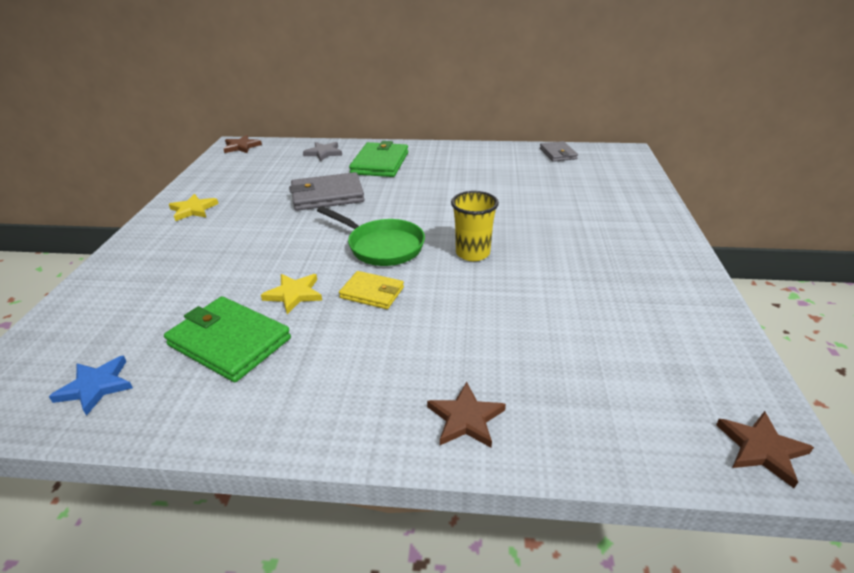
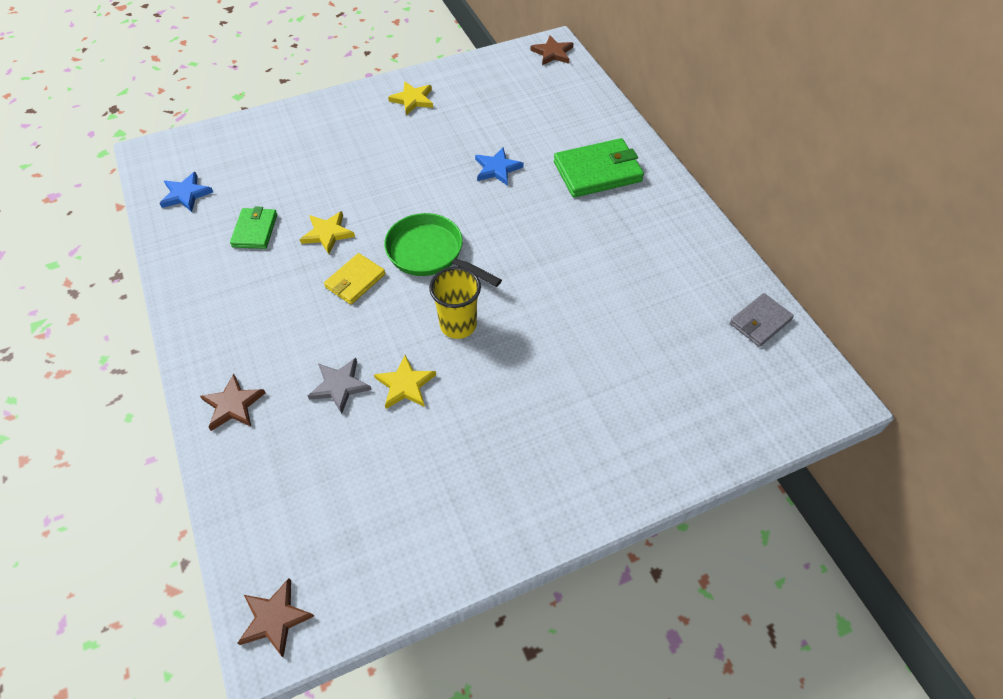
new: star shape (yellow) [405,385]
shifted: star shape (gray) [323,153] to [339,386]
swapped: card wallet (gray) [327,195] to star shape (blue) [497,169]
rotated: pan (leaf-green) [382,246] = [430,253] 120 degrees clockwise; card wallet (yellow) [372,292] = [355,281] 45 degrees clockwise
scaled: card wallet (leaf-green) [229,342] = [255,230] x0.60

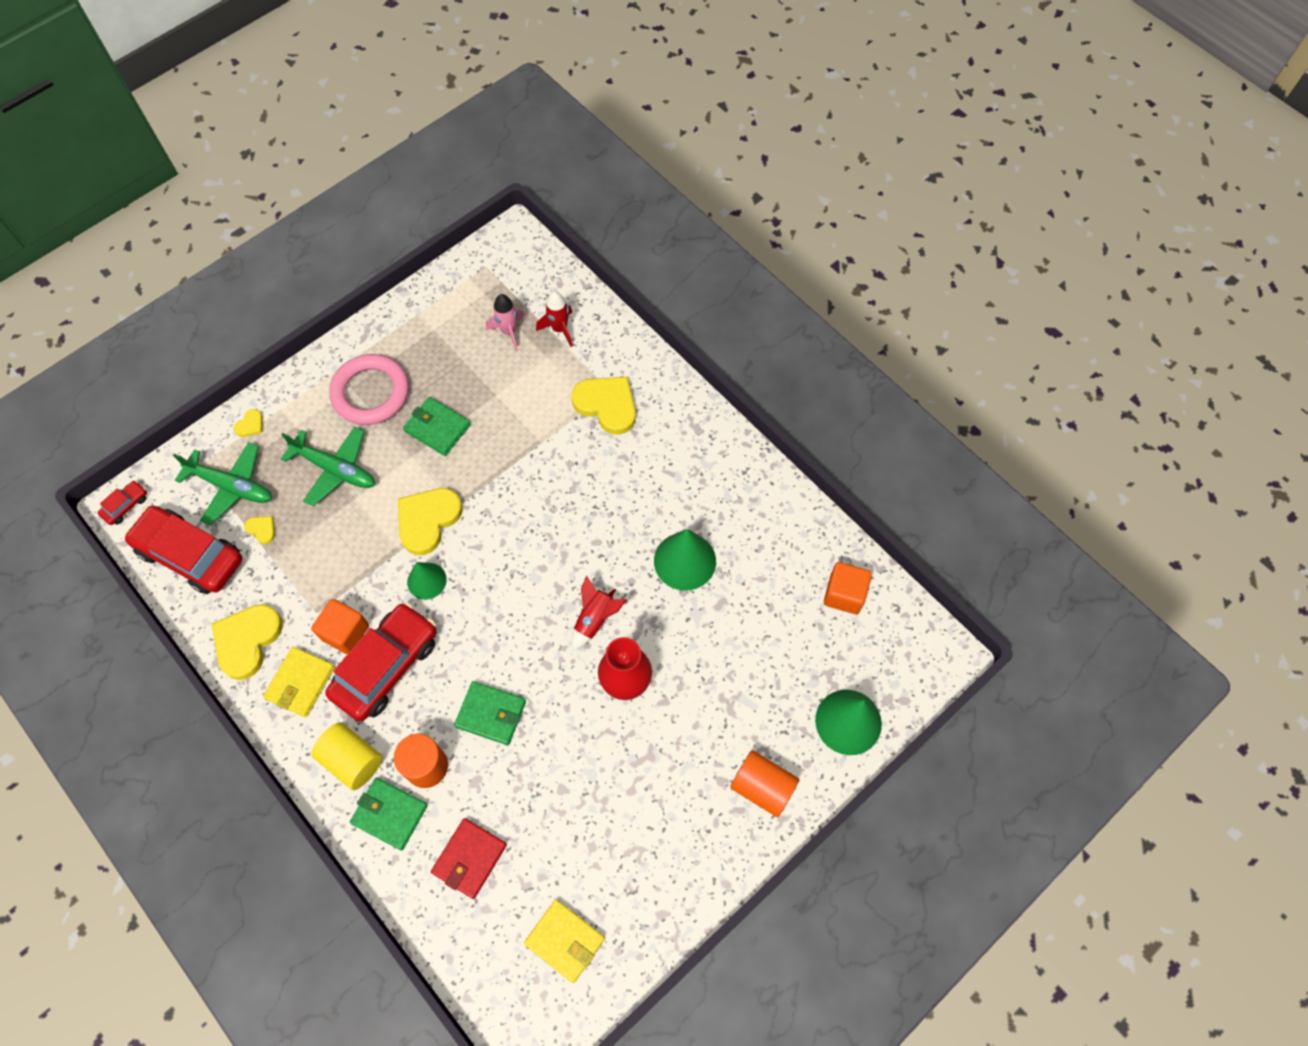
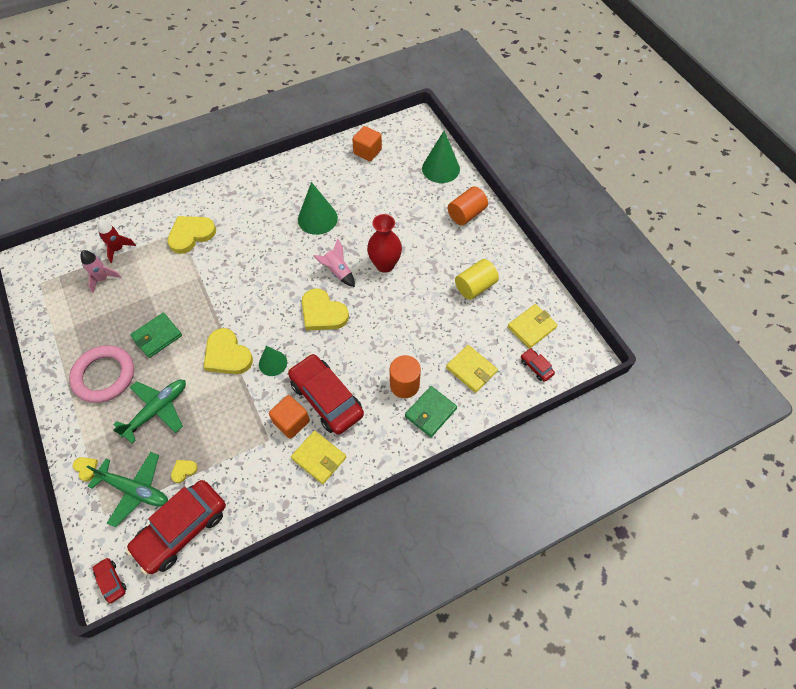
gone: card wallet (leaf-green) [491,714]
new: toy car (crimson) [536,367]
shifted: heart shape (yellow) [247,641] to [323,313]; cylinder (yellow) [352,760] to [475,286]
repainted: card wallet (crimson) [469,858] to card wallet (yellow) [471,370]; toy rocket (crimson) [595,619] to toy rocket (rosy) [338,272]
rotated: aeroplane (leaf-green) [231,486] = [135,490] 75 degrees clockwise

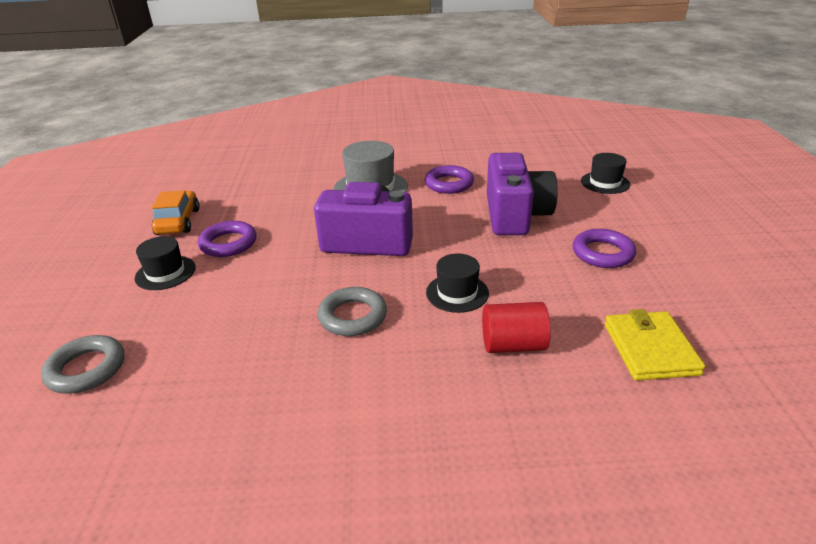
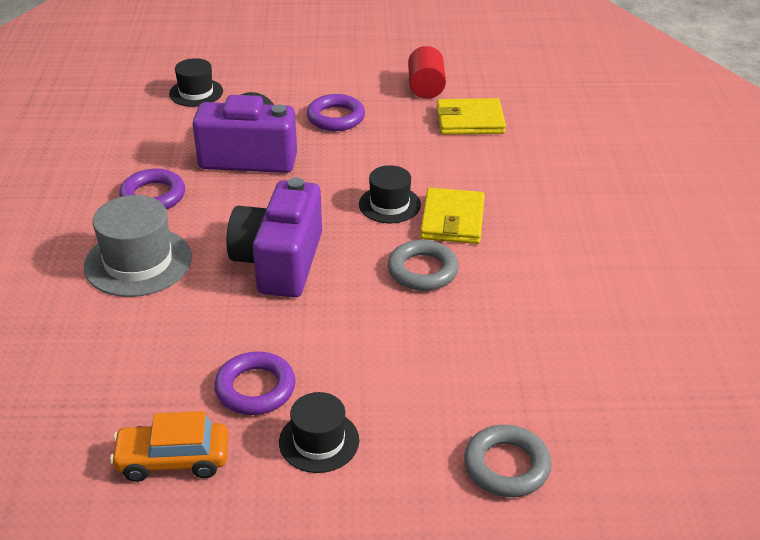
new: card wallet (yellow) [452,220]
shifted: cylinder (crimson) [513,345] to [426,87]

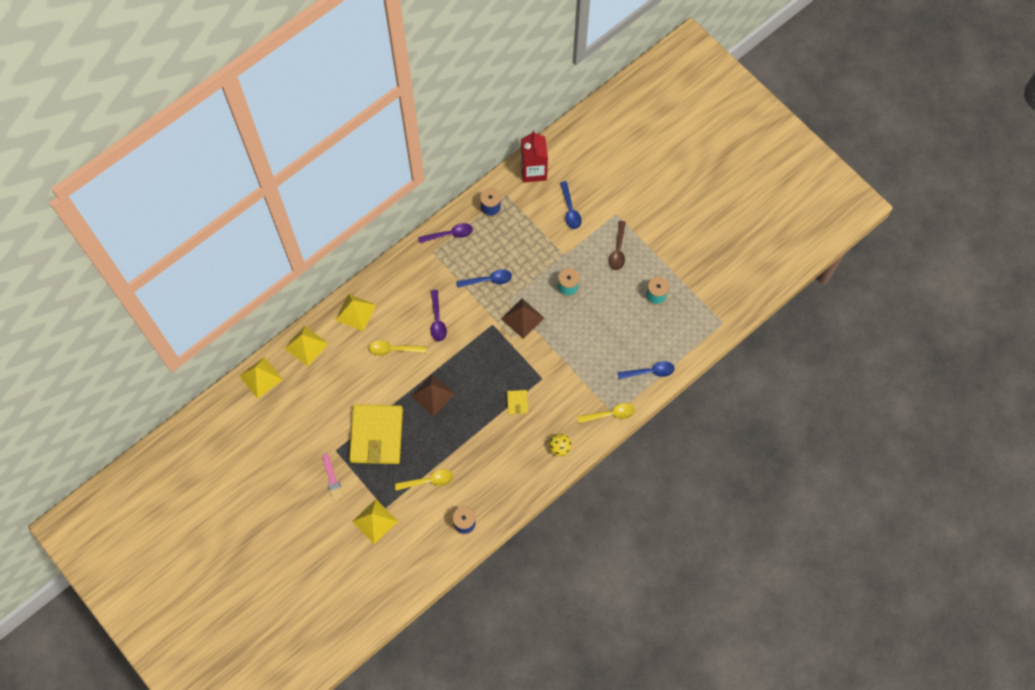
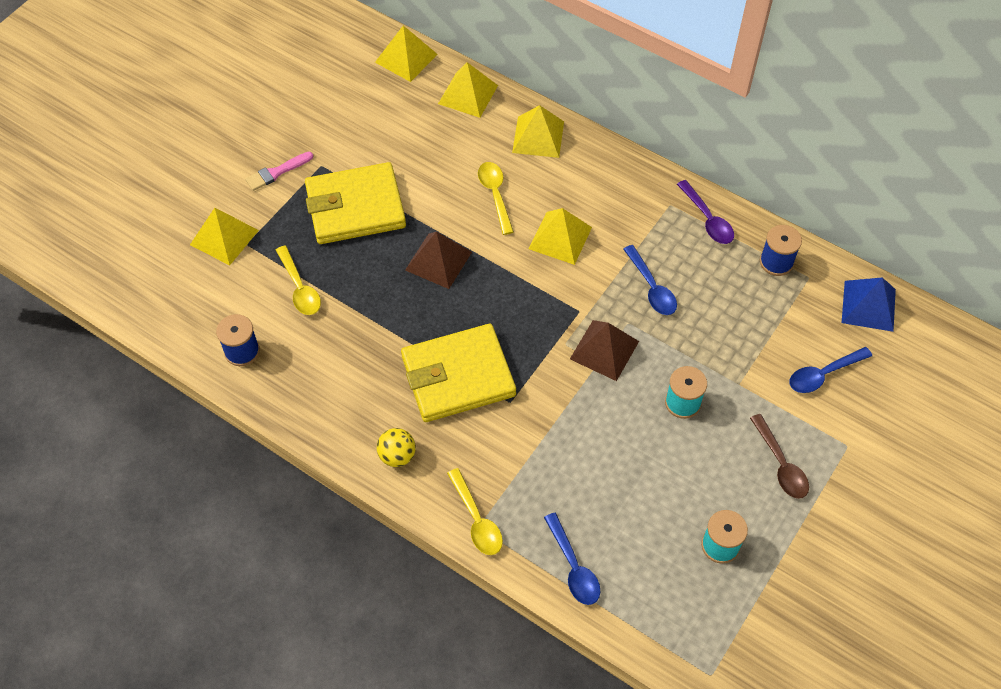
swapped: spoon (royal purple) [437,320] to pyramid (yellow) [560,238]; juice carton (crimson) [533,171] to pyramid (blue) [868,305]
rotated: spoon (dark brown) [618,250] = [781,464] 105 degrees counterclockwise
scaled: card wallet (yellow) [517,402] = [458,376] x2.44

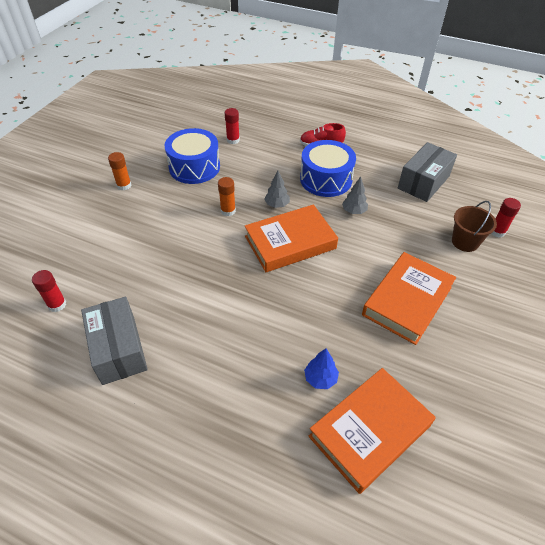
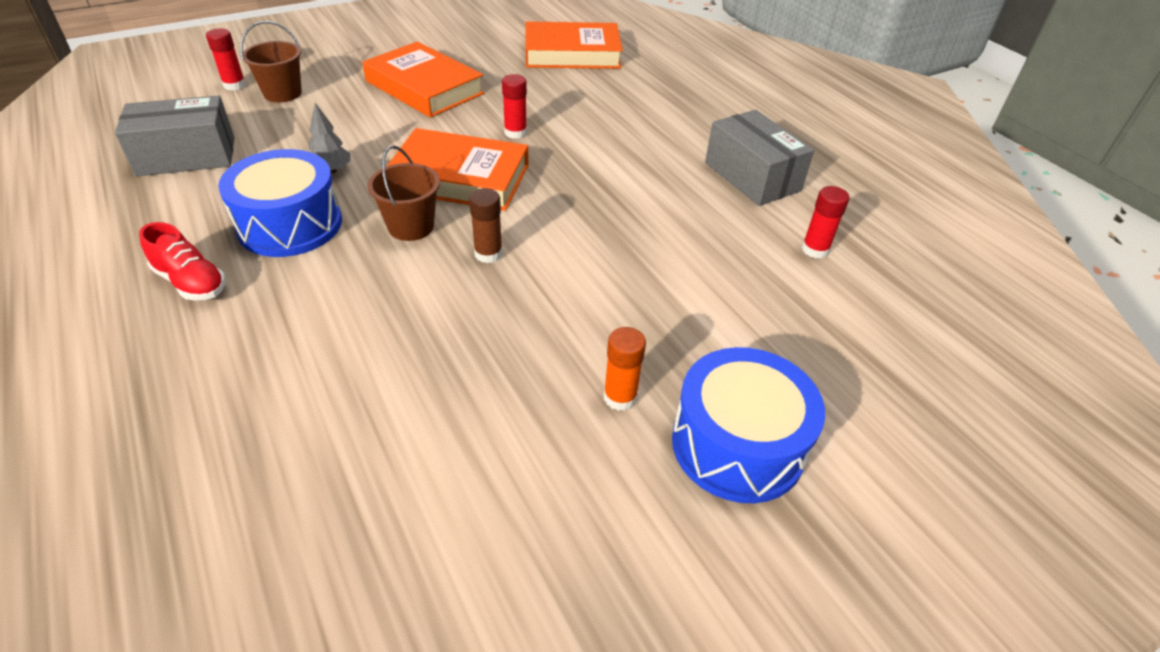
gone: tree (blue) [320,378]
shifted: toy drum (blue) [194,167] to [737,445]; glue stick (crimson) [233,140] to [515,132]
swapped: tree (gray) [277,205] to pail (dark brown) [411,226]
repainted: glue stick (orange-coloured) [228,211] to glue stick (dark brown) [488,254]
rotated: package (gray) [119,349] = [752,177] 45 degrees counterclockwise; hardback (orange-coloured) [407,301] = [424,87] 60 degrees clockwise

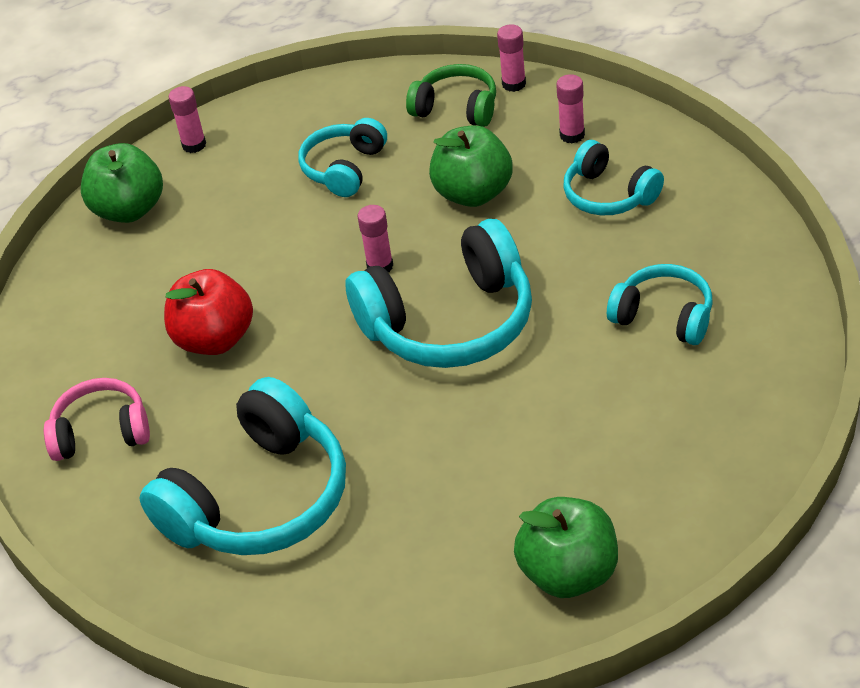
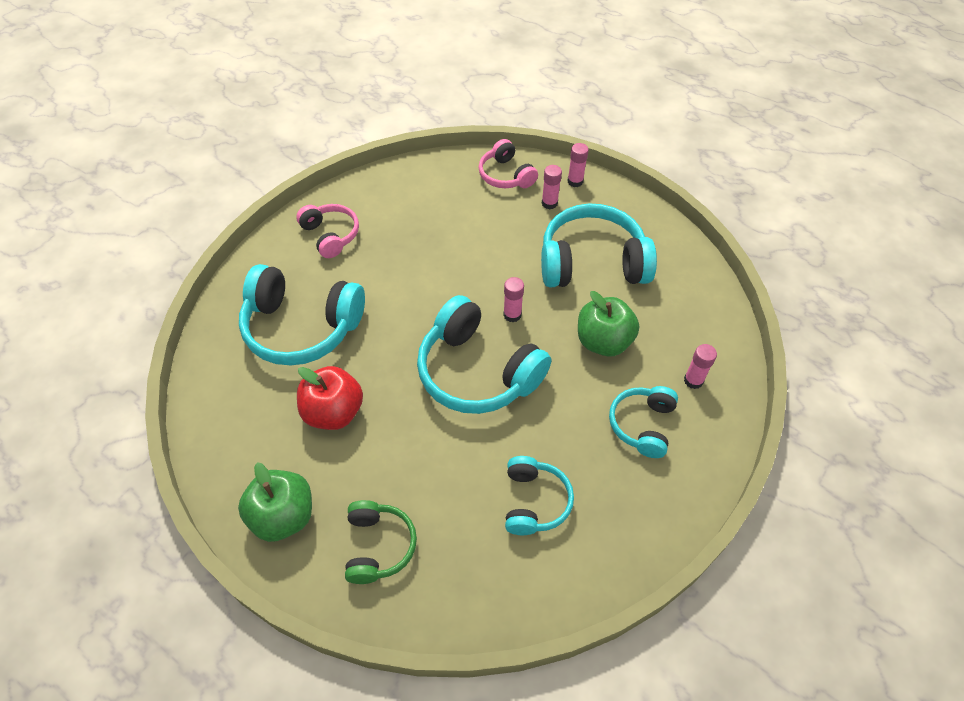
shifted: toy apple (crimson) [215,339] to [333,412]; headset (leaf-green) [456,108] to [378,546]; glue stick (rosy) [514,84] to [549,203]
swapped: toy apple (leaf-green) [129,210] to headset (rosy) [506,175]
scaled: headset (turquoise) [344,168] = [592,263] x1.78

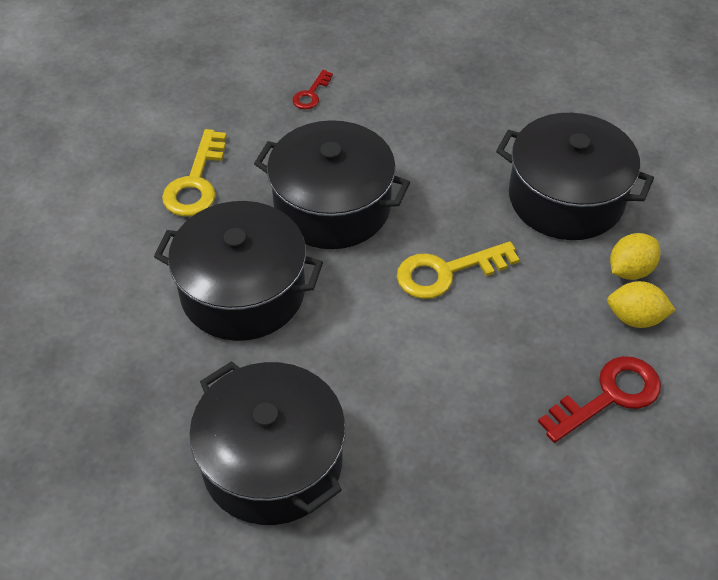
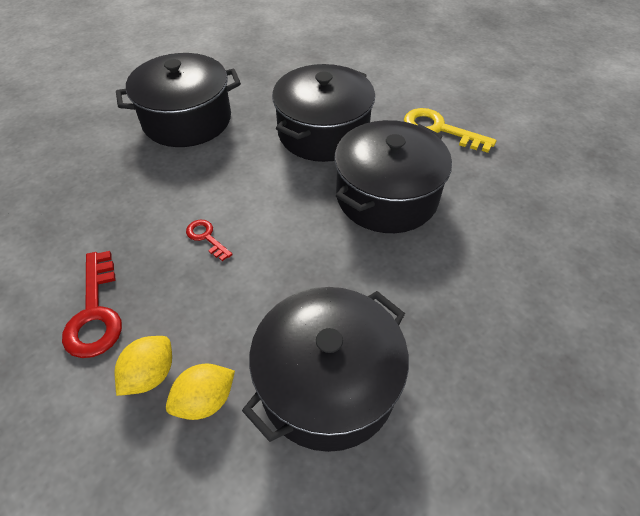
gone: latchkey (yellow) [446,272]
shifted: latchkey (crimson) [311,94] to [206,237]
rotated: lemon (yellow) [630,270] = [205,400] 75 degrees clockwise

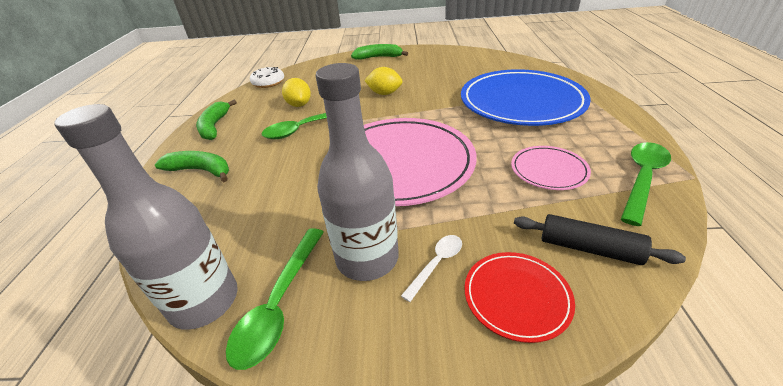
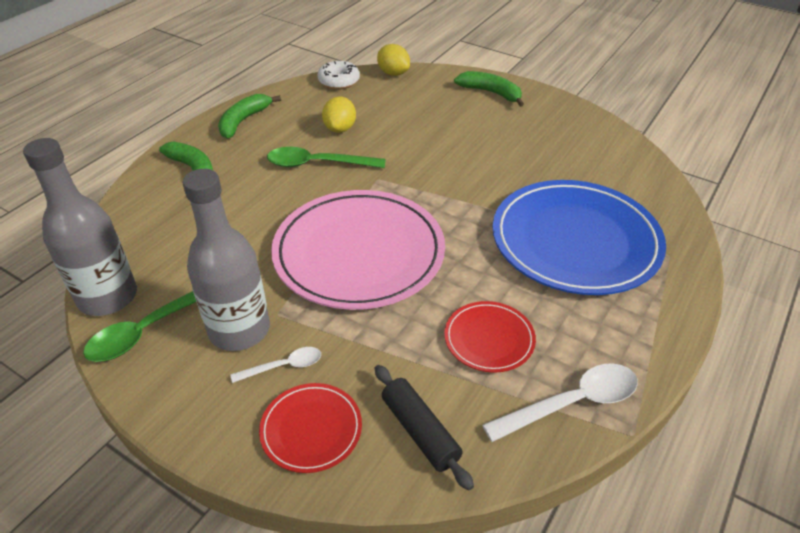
shifted: lemon (yellow) [384,93] to [393,73]
repainted: flat dish (rosy) [548,170] to flat dish (crimson) [489,339]; spoon (leaf-green) [642,179] to spoon (snow-white) [571,403]

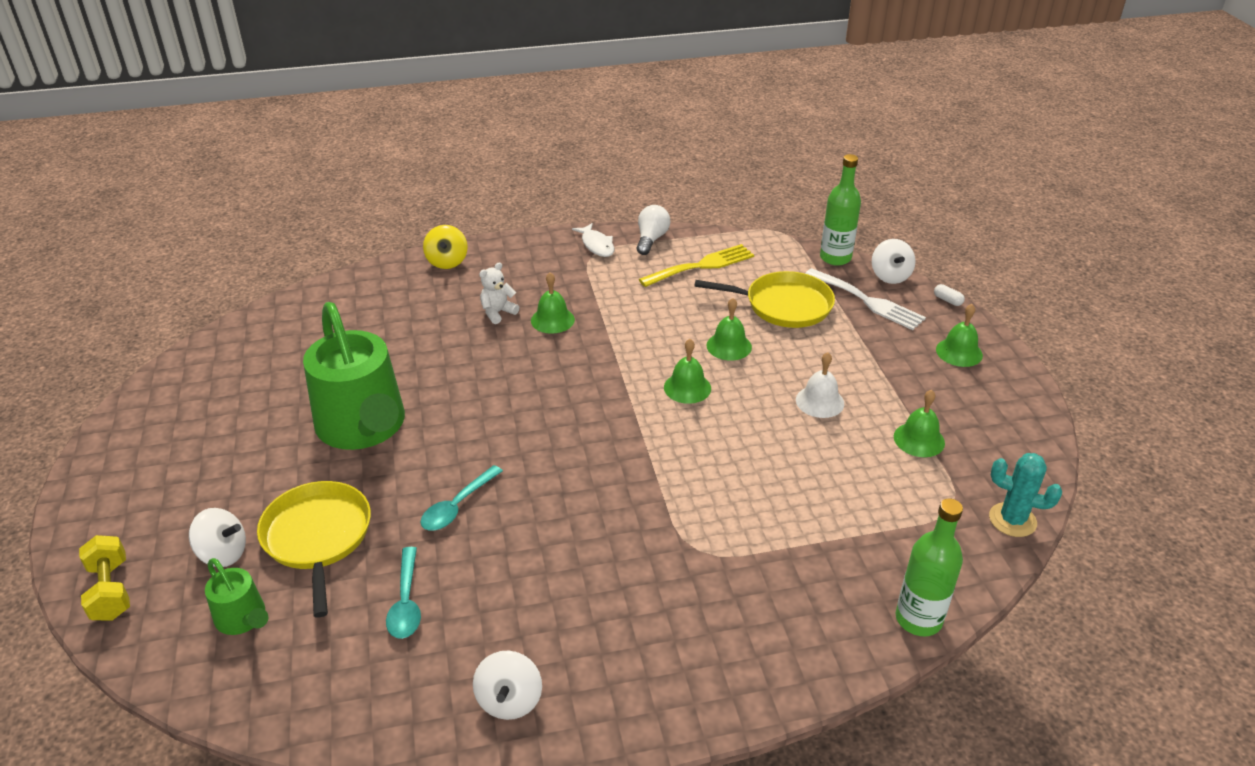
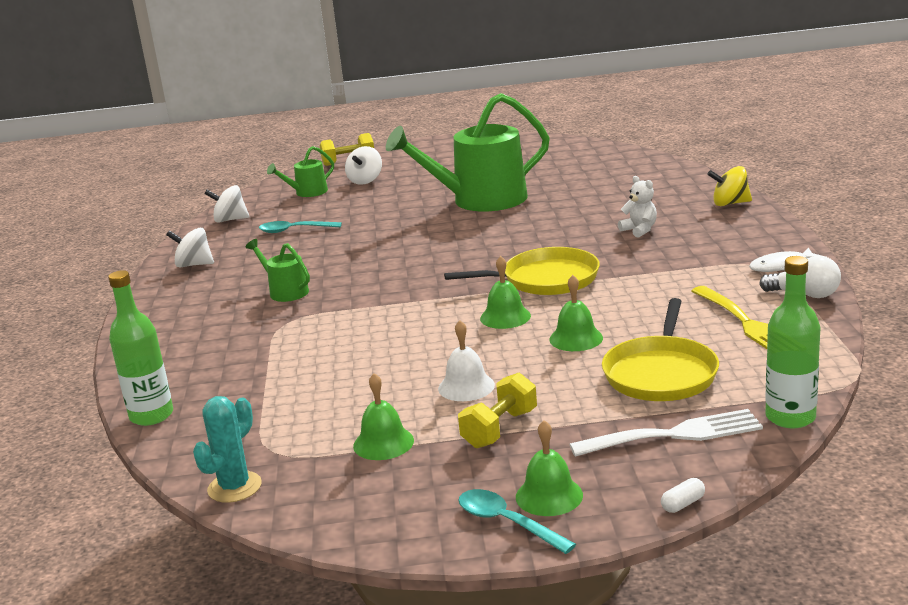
gone: bell (leaf-green) [552,320]
new: sprinkling can (leaf-green) [285,291]; free weight (yellow) [500,429]
shifted: pan (yellow) [318,537] to [545,279]; spoon (turquoise) [458,506] to [507,523]; whirligig (snow-white) [890,276] to [230,220]
rotated: dinner fork (snow-white) [868,301] = [675,434] 150 degrees counterclockwise

